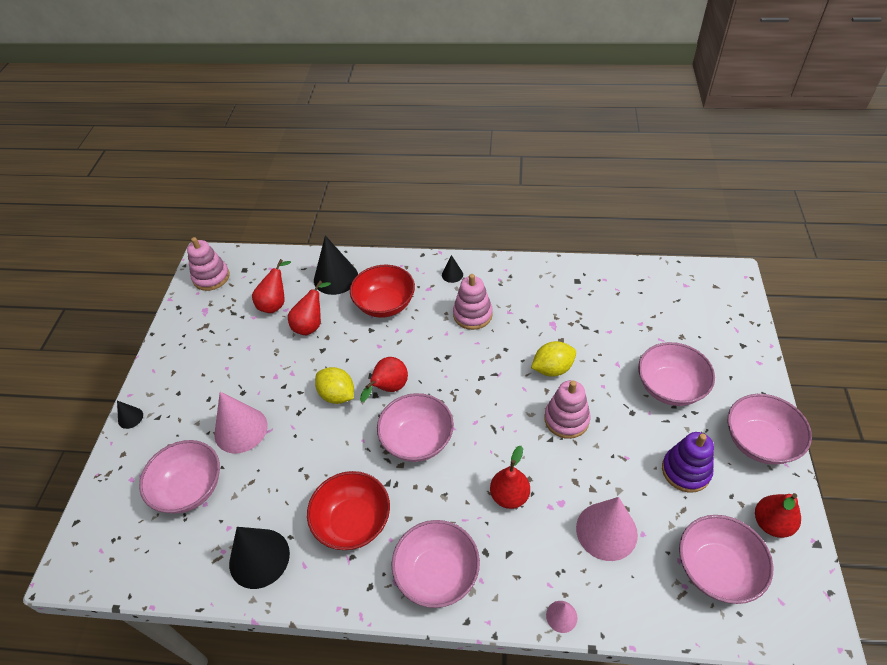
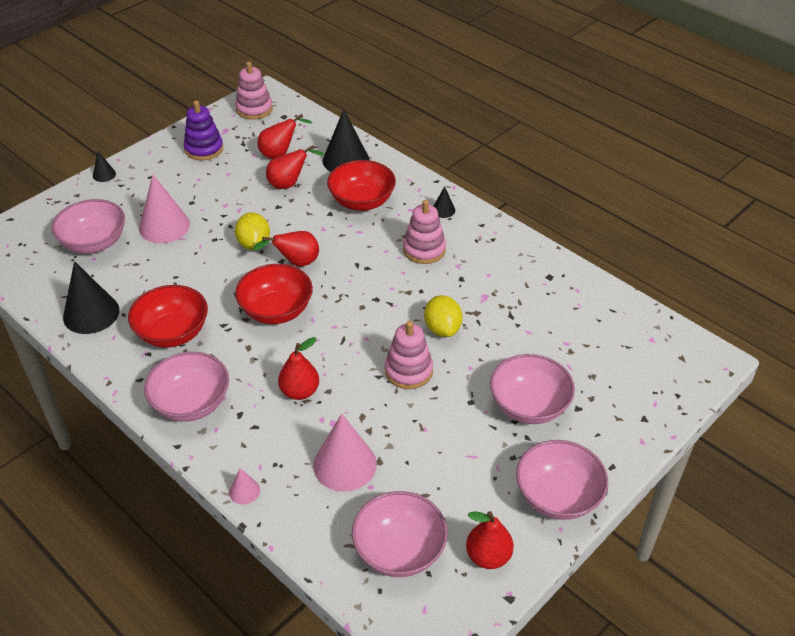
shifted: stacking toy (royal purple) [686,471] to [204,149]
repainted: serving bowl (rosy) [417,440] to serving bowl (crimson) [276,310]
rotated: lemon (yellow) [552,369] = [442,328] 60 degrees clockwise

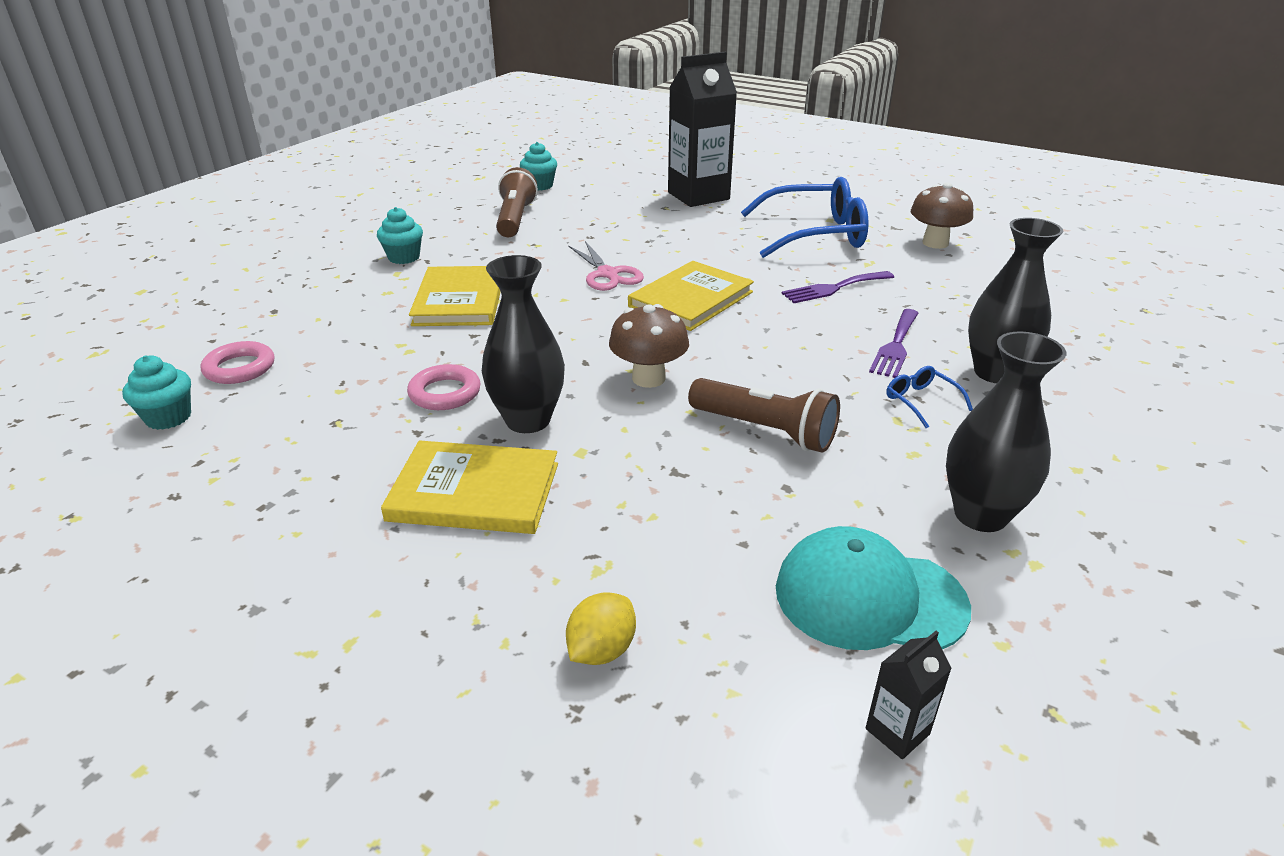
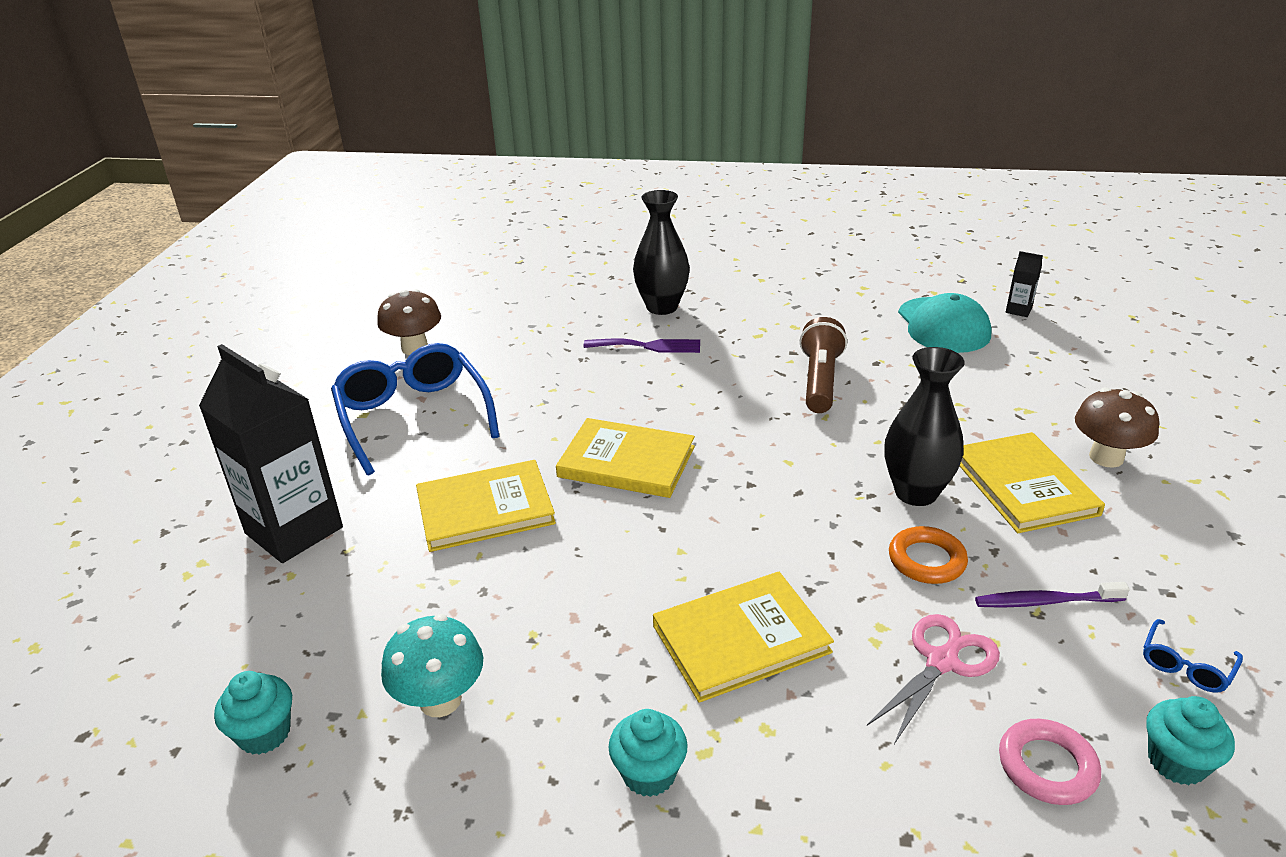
gone: lemon (yellow) [601,650]; dinner fork (royal purple) [834,288]; tall vase (black) [980,515]
new: hardback (yellow) [485,509]; tooth brush (royal purple) [1045,601]
shifted: pair of scissors (rosy) [608,274] to [942,661]; fungus (dark brown) [648,378] to [1106,457]; eyeglasses (blue) [921,401] to [1186,665]
swapped: torch (dark brown) [515,219] to fungus (turquoise) [440,700]
repainted: ring (rosy) [445,393] to ring (orange-coloured) [926,560]

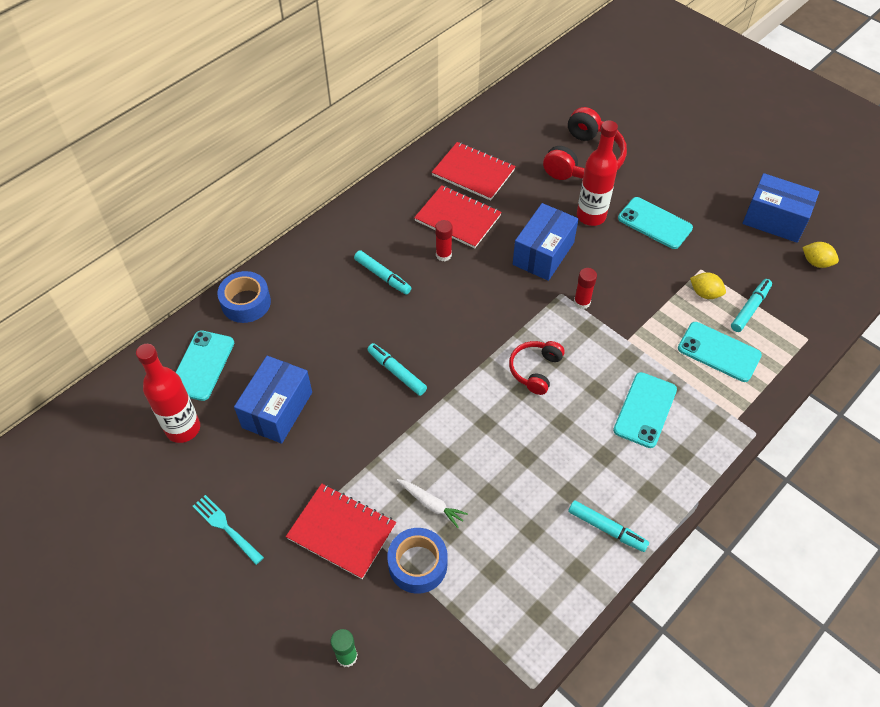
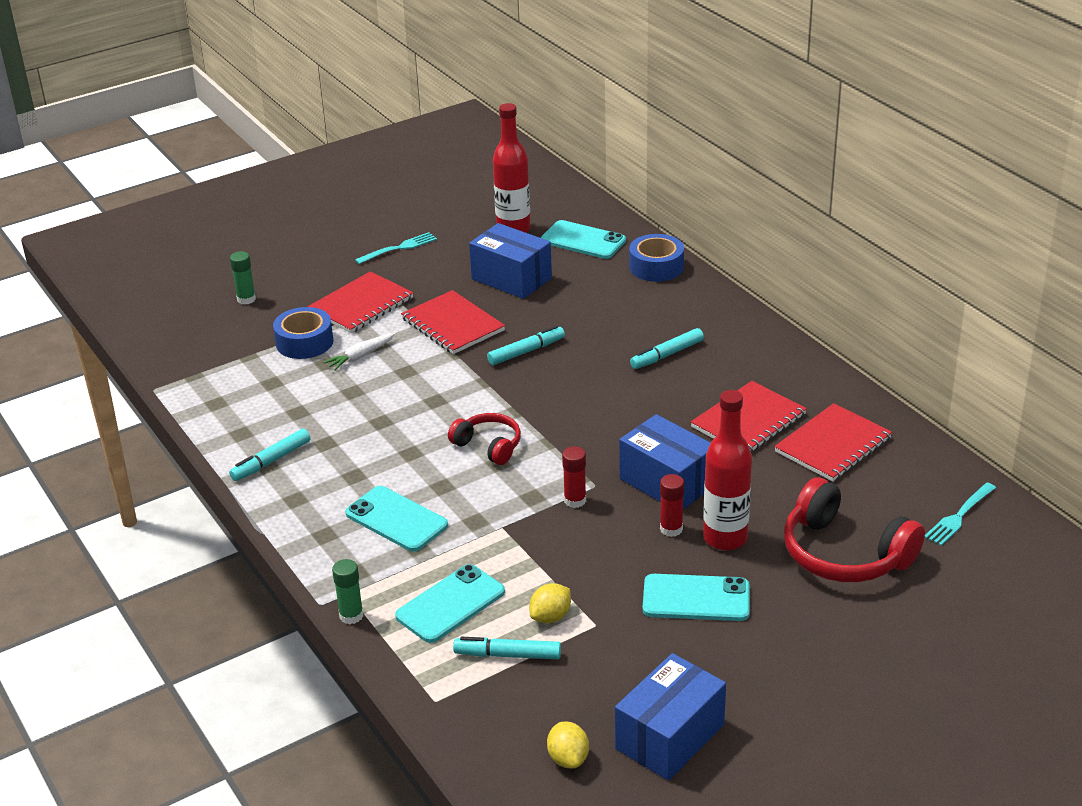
new: glue stick (leaf-green) [351,615]; exercise book (crimson) [453,325]; dinner fork (turquoise) [959,516]
shifted: glue stick (crimson) [443,255] to [671,529]
rotated: phone (turquoise) [654,223] = [696,598] 45 degrees clockwise; felt pen (turquoise) [749,309] = [508,655] 135 degrees clockwise; lemon (yellow) [816,262] = [568,758] 60 degrees counterclockwise

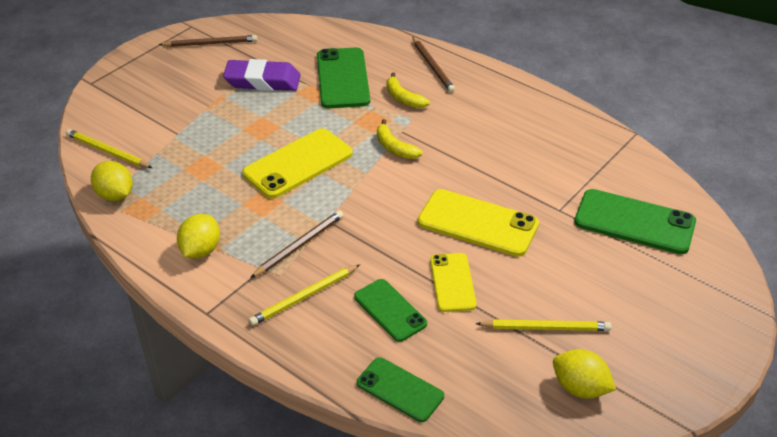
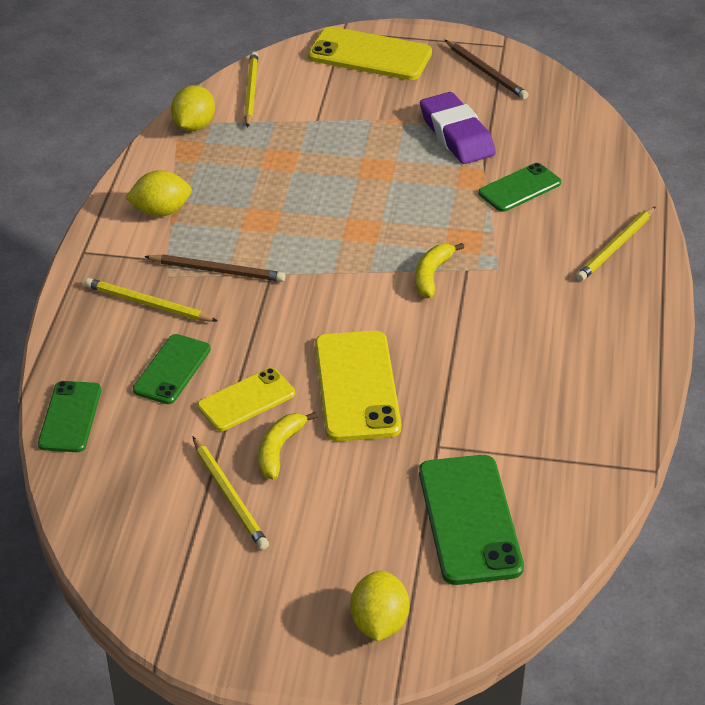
shifted: phone (yellow) [298,164] to [370,55]; toy banana (yellow) [403,98] to [279,450]; lemon (yellow) [580,388] to [379,623]
repainted: pencil (dark brown) [433,66] to pencil (yellow) [616,247]
scaled: phone (leaf-green) [343,78] = [519,188] x0.63

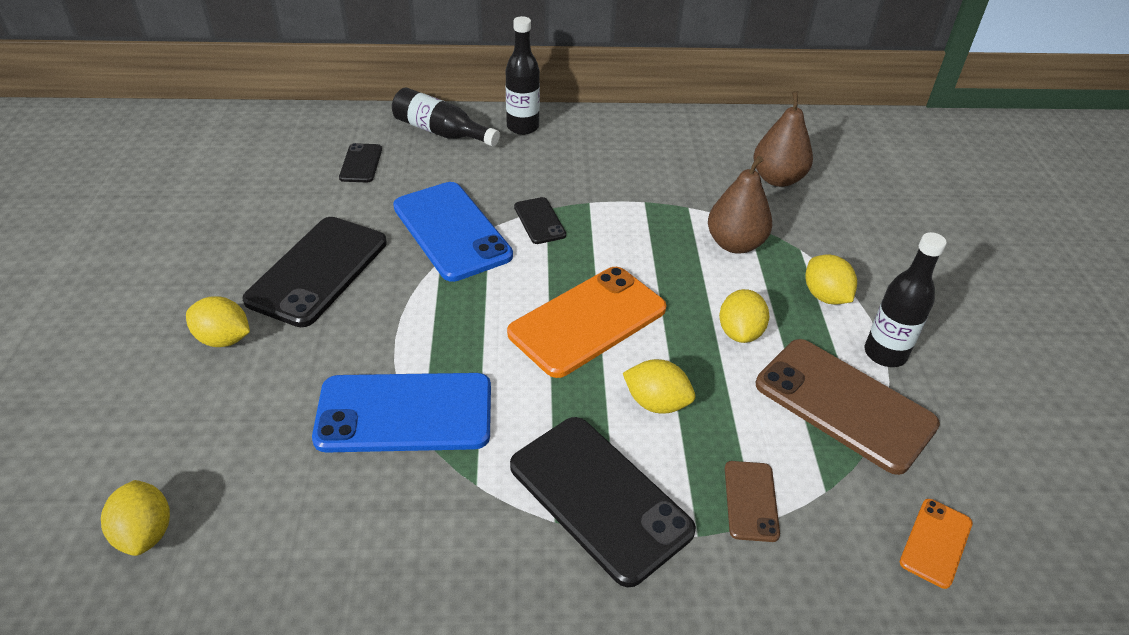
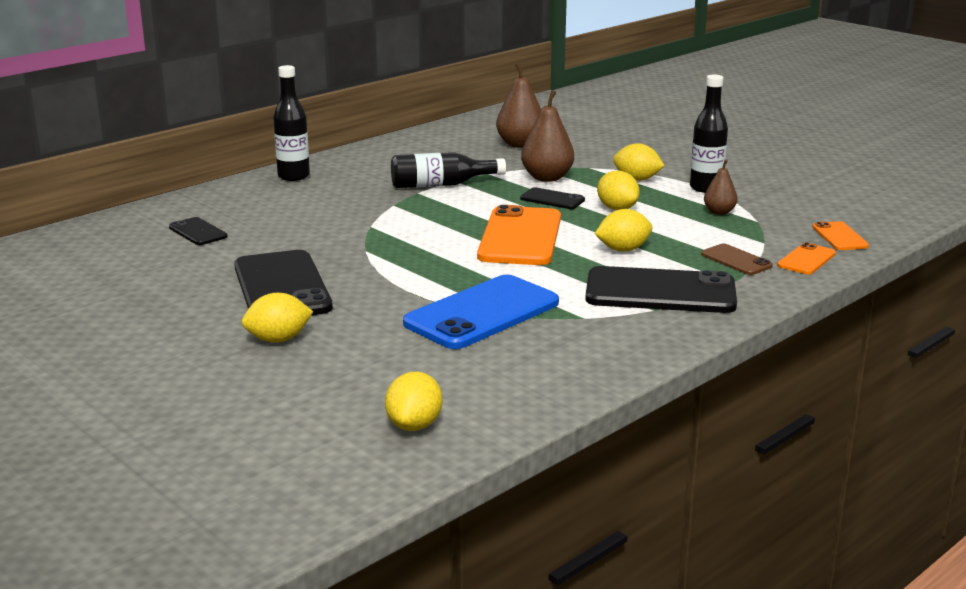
gone: phone (blue) [451,231]
new: phone (orange-coloured) [806,260]
shifted: flask (black) [441,132] to [441,185]; phone (black) [539,221] to [552,199]
swapped: phone (dark brown) [844,404] to pear fruit (dark brown) [719,212]
rotated: lemon (yellow) [145,533] = [414,425] 75 degrees clockwise

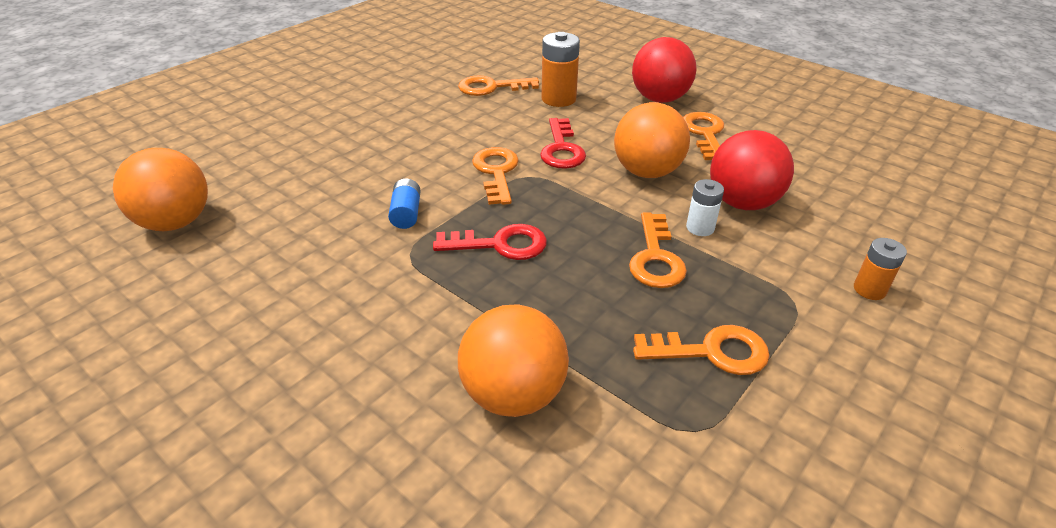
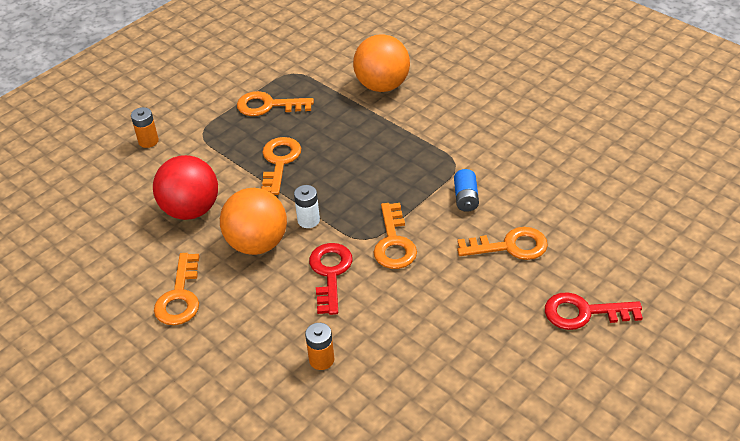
gone: sphere (orange-coloured) [175,222]; sphere (crimson) [659,99]
shifted: latchkey (crimson) [501,244] to [583,313]; latchkey (orange-coloured) [491,87] to [510,246]; battery (snow-white) [700,228] to [308,220]
scaled: battery (orange-coloured) [558,99] = [321,360] x0.61

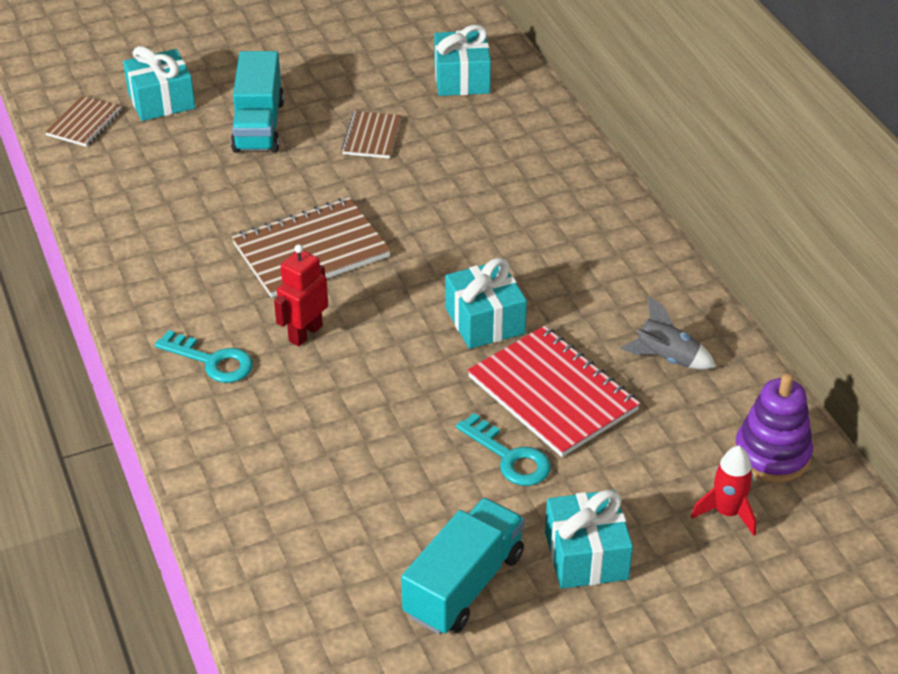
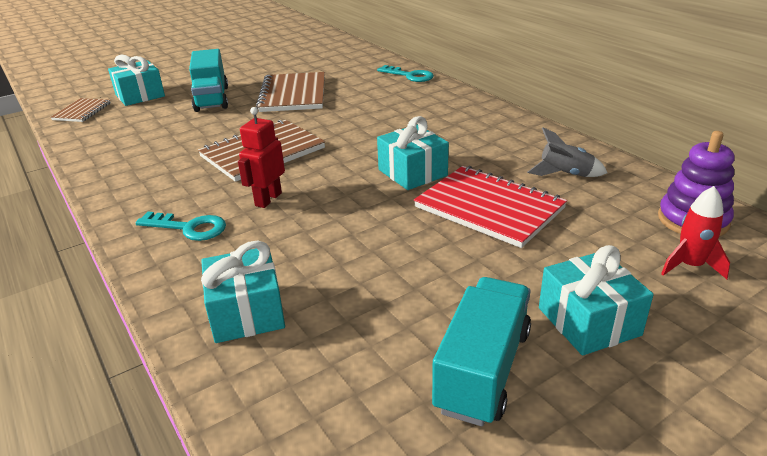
shifted: present (turquoise) [462,79] to [247,312]; latchkey (turquoise) [509,457] to [409,76]
scaled: exercise book (dark brown) [372,137] = [293,94] x1.80

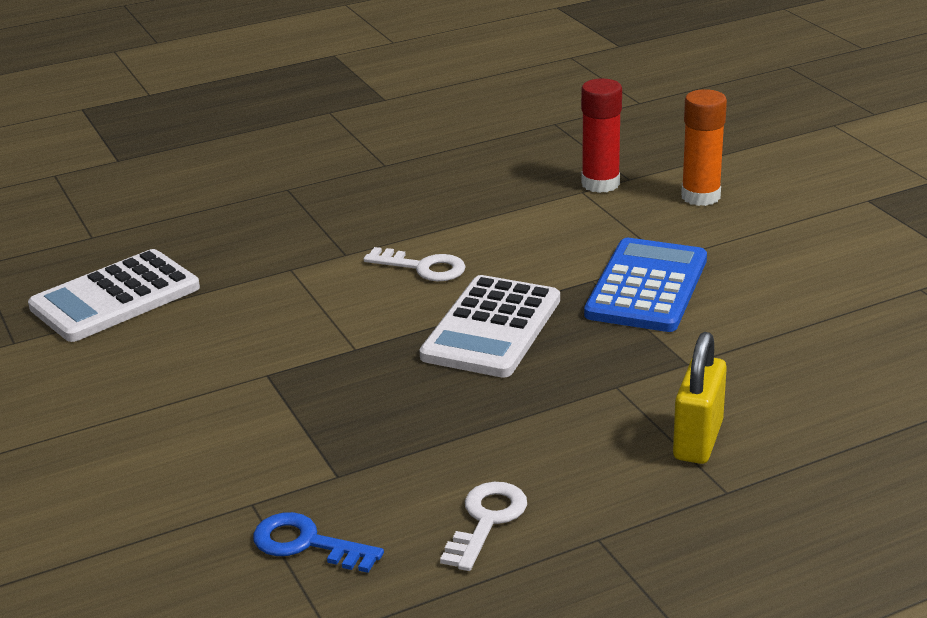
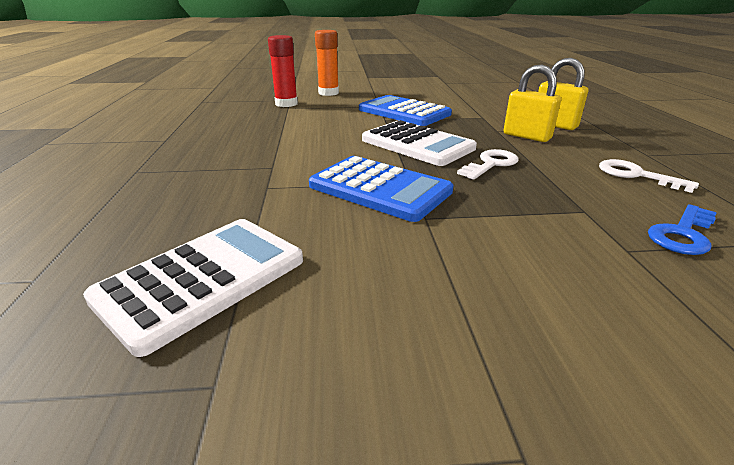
new: pocket calculator (blue) [379,189]; small lock (yellow) [527,136]
shifted: latchkey (snow-white) [422,267] to [490,164]
rotated: pocket calculator (snow-white) [115,298] = [202,279] 120 degrees counterclockwise

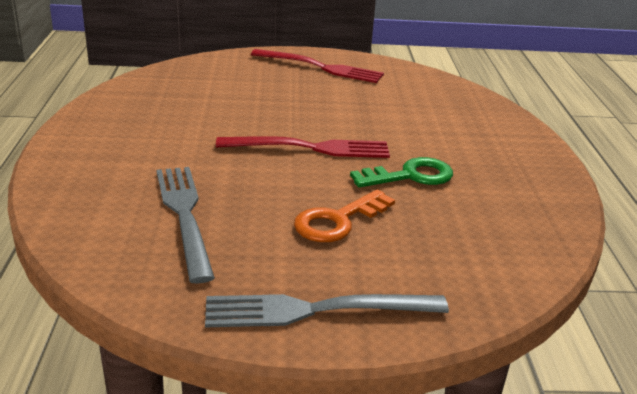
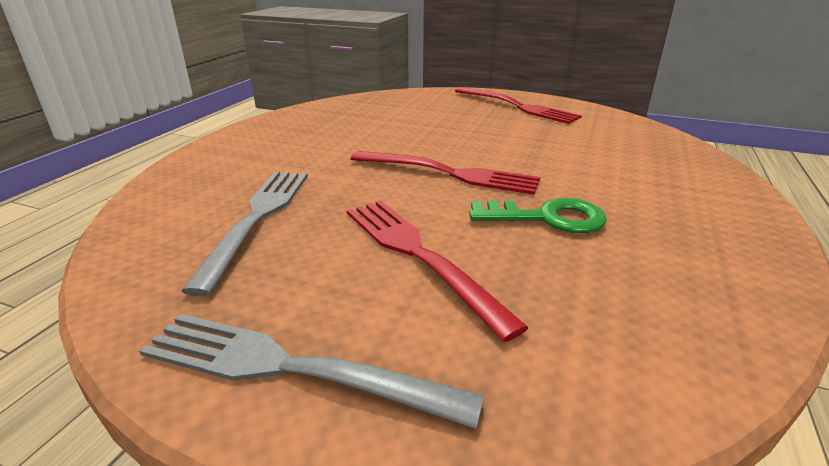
swapped: latchkey (orange-coloured) [338,221] to dinner fork (crimson) [417,254]

